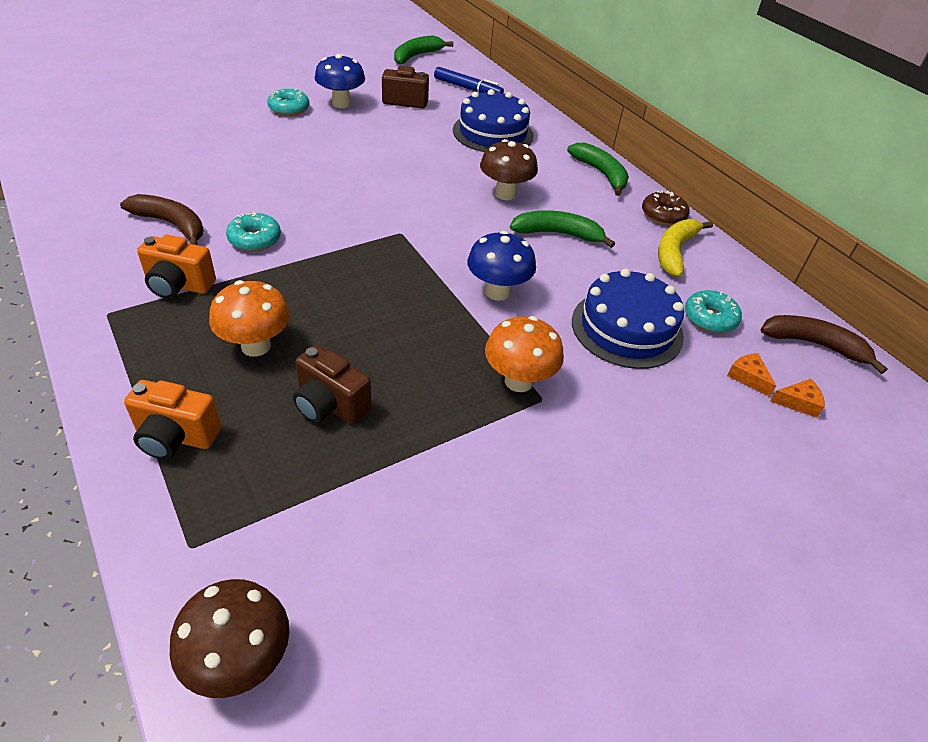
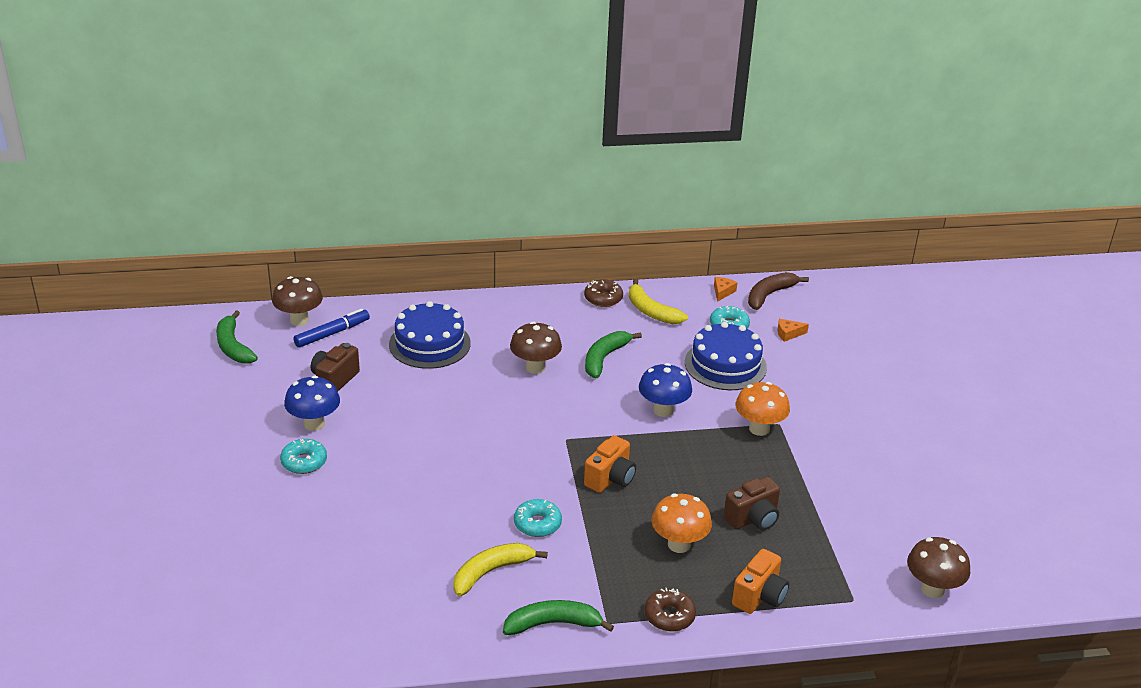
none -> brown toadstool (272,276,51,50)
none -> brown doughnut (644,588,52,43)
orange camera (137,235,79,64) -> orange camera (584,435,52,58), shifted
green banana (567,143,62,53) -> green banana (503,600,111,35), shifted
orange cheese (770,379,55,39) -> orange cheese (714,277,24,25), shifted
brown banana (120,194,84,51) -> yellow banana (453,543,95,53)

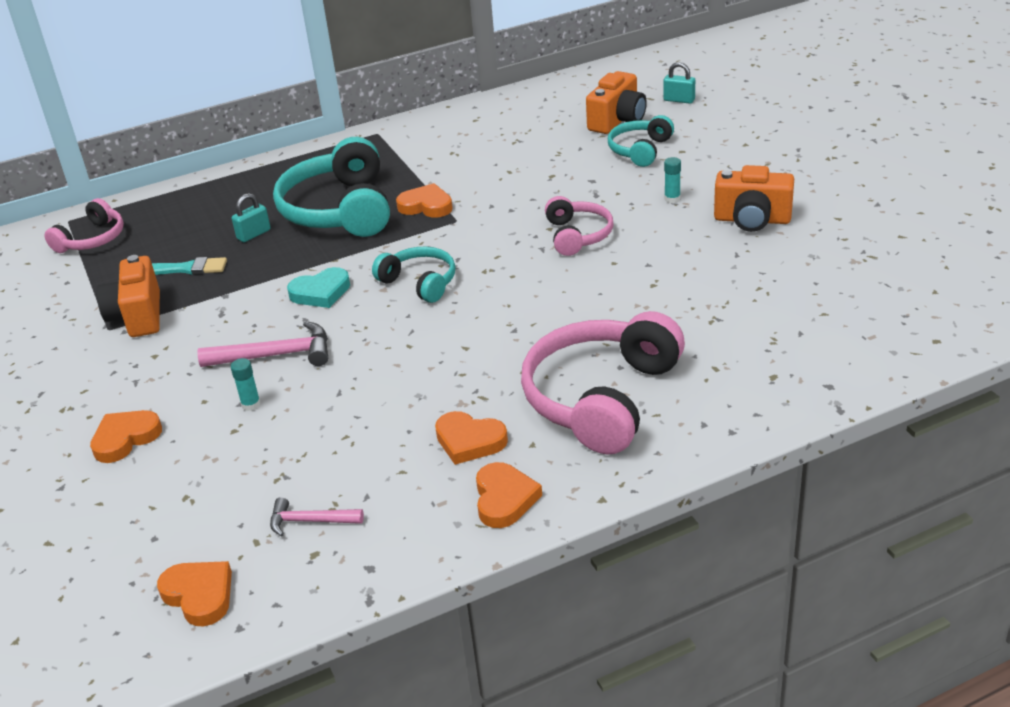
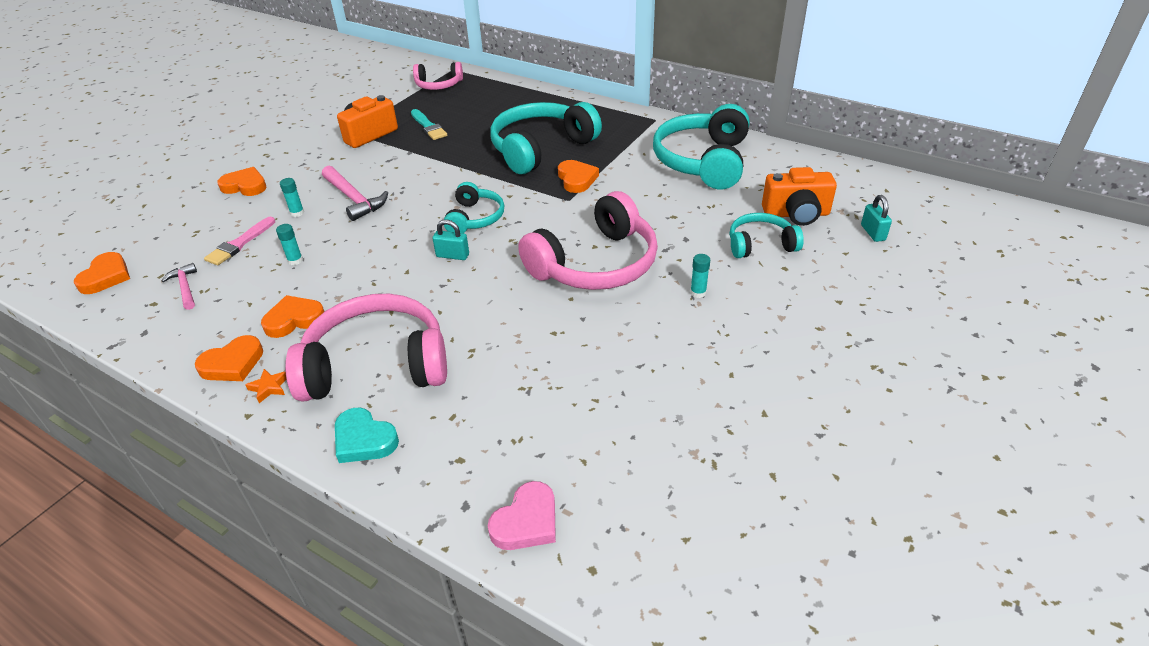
orange camera (714,165,80,67) -> none
none -> pink paint brush (204,216,71,49)
none -> orange star (245,369,41,34)
none -> aqua glue (276,224,27,41)
none -> pink heart shape (488,481,68,69)
none -> aqua over-ear headphones (653,104,96,85)
aqua small lock (232,193,39,49) -> aqua small lock (433,219,36,41), shifted
aqua heart shape (287,267,63,41) -> aqua heart shape (335,408,64,55), shifted
orange heart shape (435,411,73,54) -> orange heart shape (261,295,64,43), 75 degrees clockwise
pink over-ear headphones (545,196,69,60) -> pink over-ear headphones (518,191,140,99), x1.83

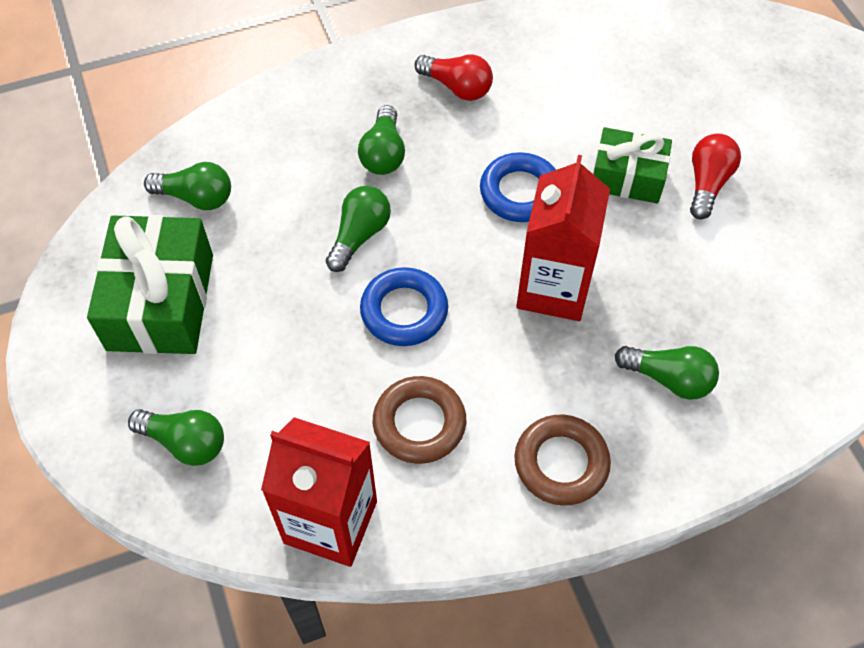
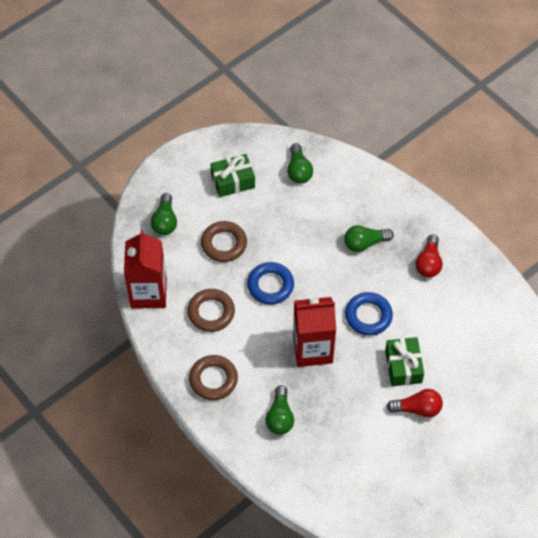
green light bulb (326,186,65,86) -> none
none -> brown torus (201,221,46,41)
green wrapped gift (87,215,126,139) -> green wrapped gift (210,154,45,43), x0.63

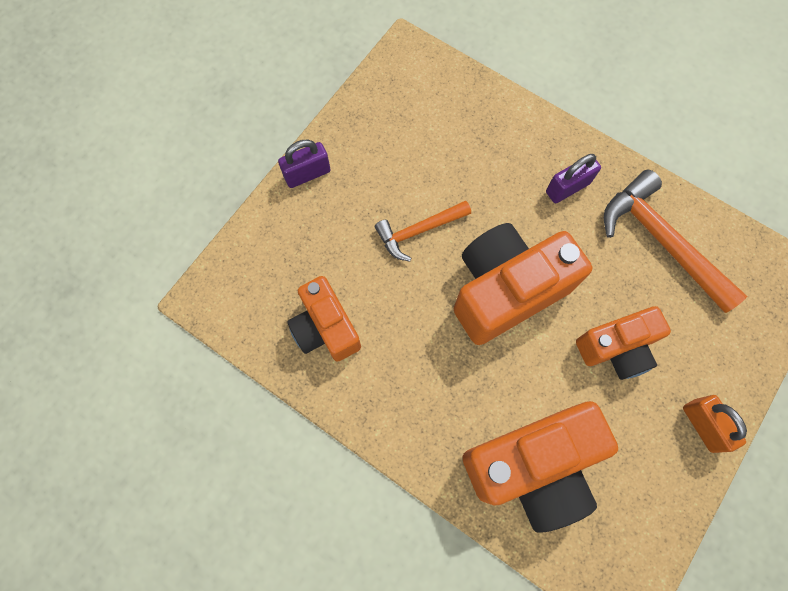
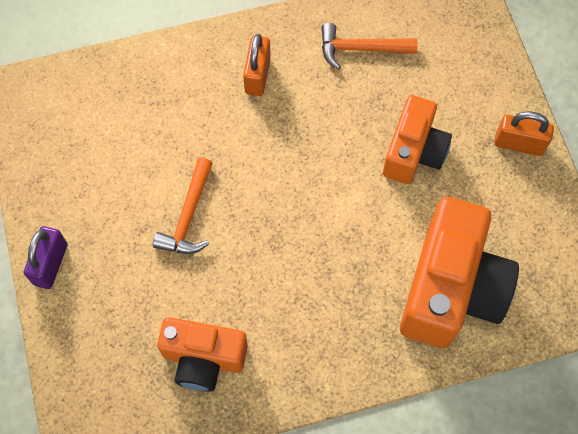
orange camera (454,223,138,122) -> none
royal purple small lock (546,154,55,49) -> orange small lock (243,34,28,62)
orange claw hammer (604,170,143,143) -> orange claw hammer (321,23,97,47), x0.61

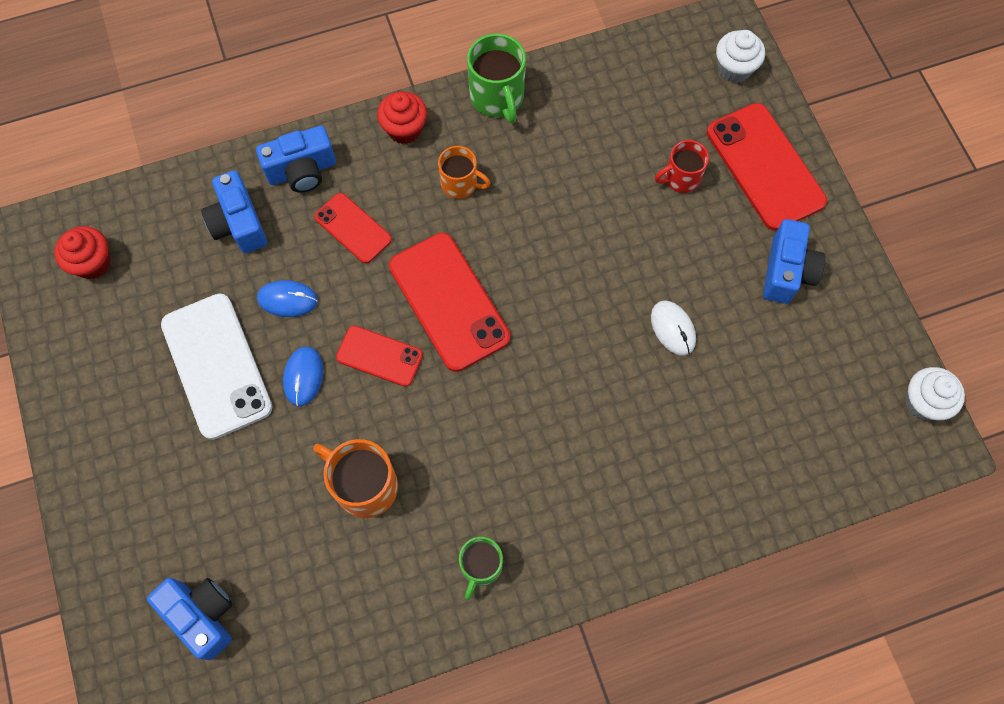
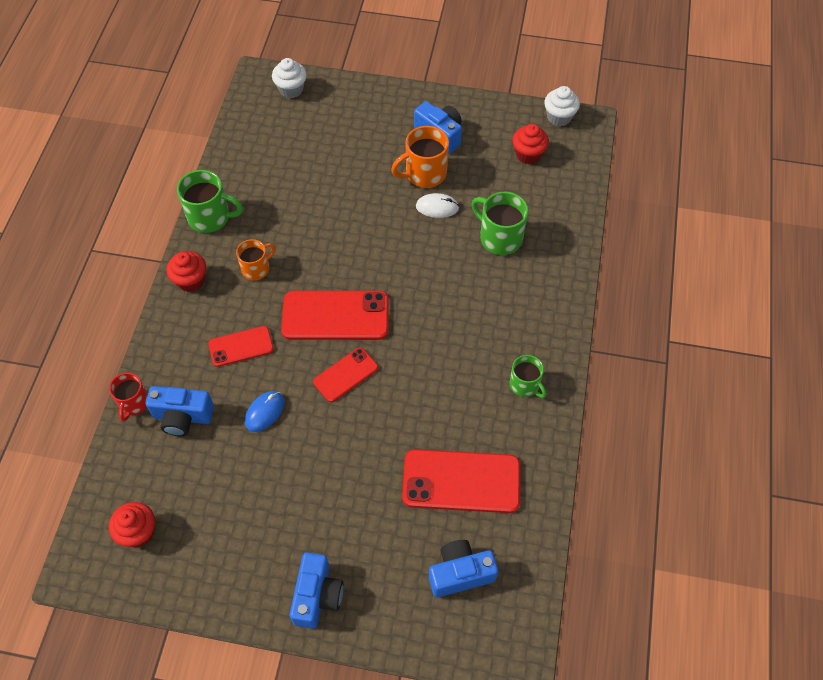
white smartphone (161,294,111,146) -> none
cobalt mouse (283,346,41,60) -> none
none -> green tea mug (472,192,56,63)
none -> red muffin (513,124,36,40)
cobalt camera (256,126,80,67) -> cobalt camera (289,552,54,77), shifted
orange tea mug (313,439,85,79) -> orange tea mug (391,126,58,62), shifted
red tea mug (655,140,54,53) -> red tea mug (109,373,39,49), shifted
red smartphone (707,103,120,128) -> red smartphone (402,449,118,64), shifted

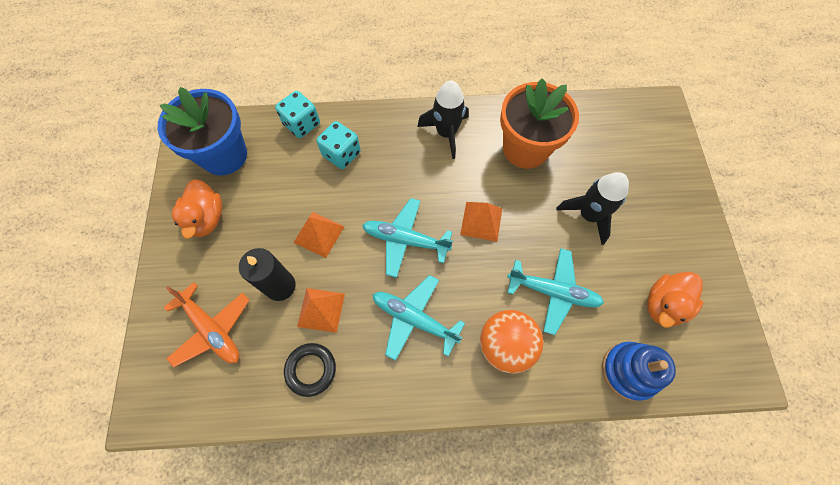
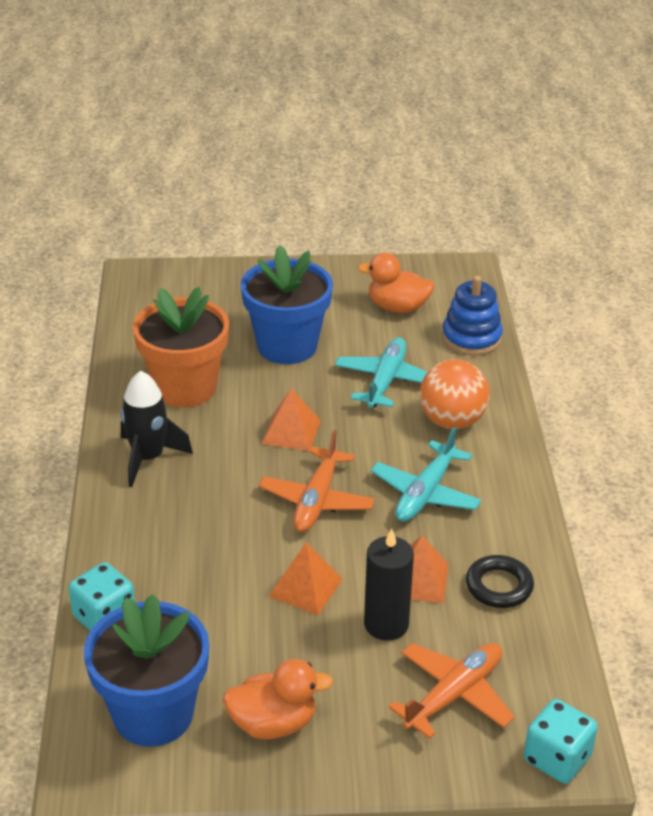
aqua game die (317,121,44,48) -> aqua game die (524,699,74,85), shifted
ebony rocket (556,172,73,73) -> cobalt potted plant (241,245,92,119)
aqua aeroplane (362,198,91,80) -> orange aeroplane (259,430,116,102)
orange toy duck (647,272,56,56) -> orange toy duck (358,253,77,60), 150 degrees clockwise

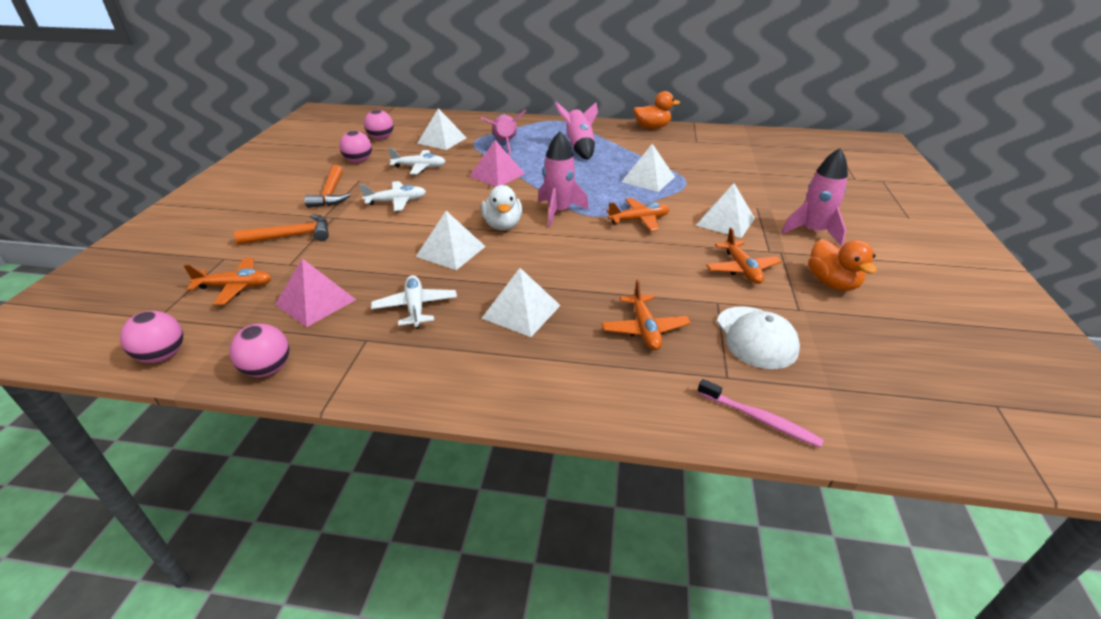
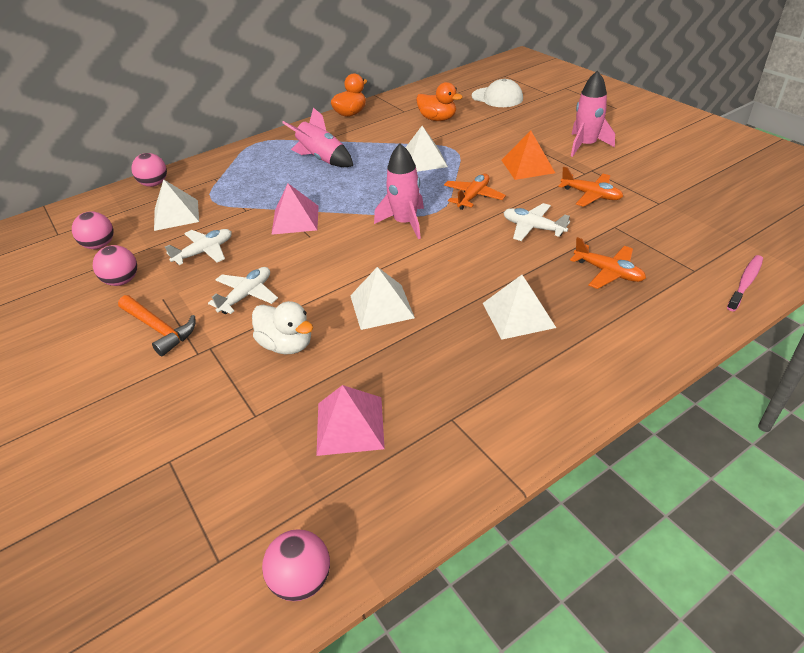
orange aeroplane (184,258,87,47) -> none
orange claw hammer (234,214,95,31) -> none
pink rocket (481,110,45,44) -> none
pink ball (229,324,60,53) -> pink ball (132,153,35,34), shifted
white aeroplane (371,275,86,54) -> white aeroplane (503,203,67,38), shifted
white toy duck (481,185,41,45) -> white toy duck (252,301,61,53), shifted
white baseball cap (717,306,83,63) -> white baseball cap (472,79,51,28), shifted
orange toy duck (808,239,69,52) -> orange toy duck (416,82,47,39), shifted
white pyramid (696,183,59,55) -> orange pyramid (501,131,54,49)
pink tooth brush (697,379,127,69) -> pink tooth brush (727,255,36,56), 45 degrees counterclockwise

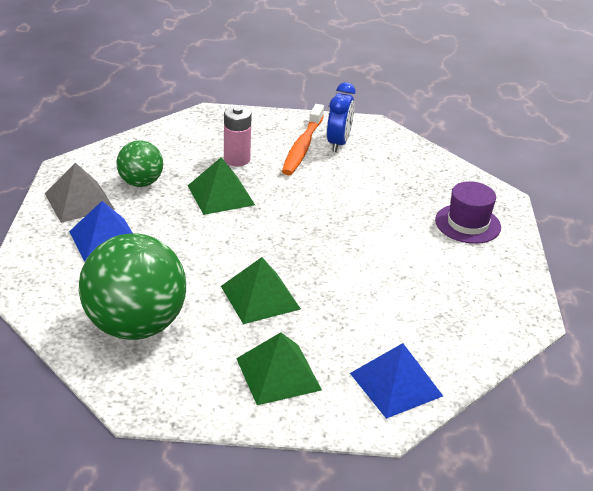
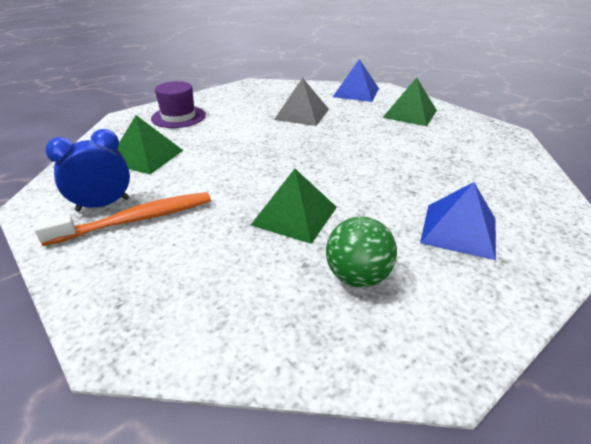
green ball (79,233,107,107) -> none
pink AA battery (224,106,28,60) -> none
grey pyramid (45,162,70,61) -> grey pyramid (274,78,55,48), shifted
green pyramid (221,257,80,67) -> green pyramid (117,115,66,59), shifted

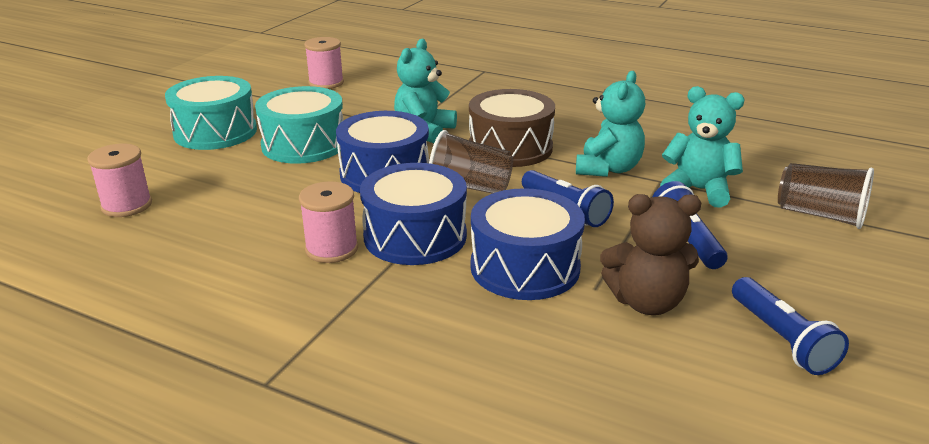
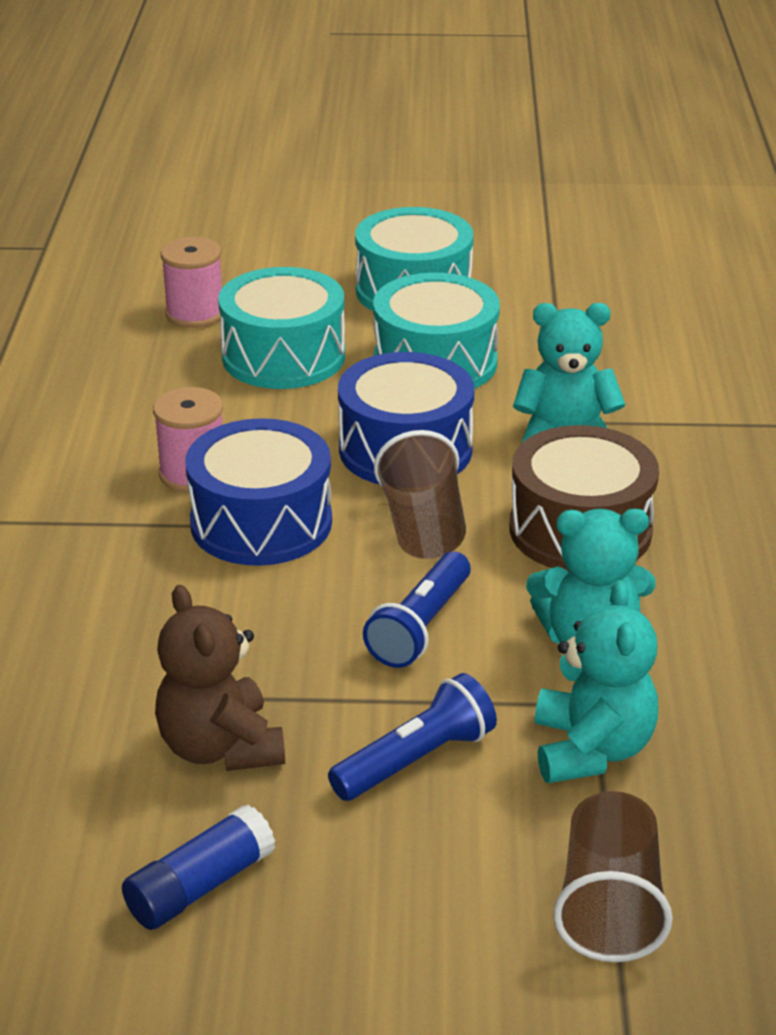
pink spool (304,37,40,52) -> none
cobalt toy drum (471,188,114,112) -> none
none -> aqua toy drum (218,267,127,122)
cobalt torch (732,277,117,98) -> cobalt glue (122,805,153,125)

